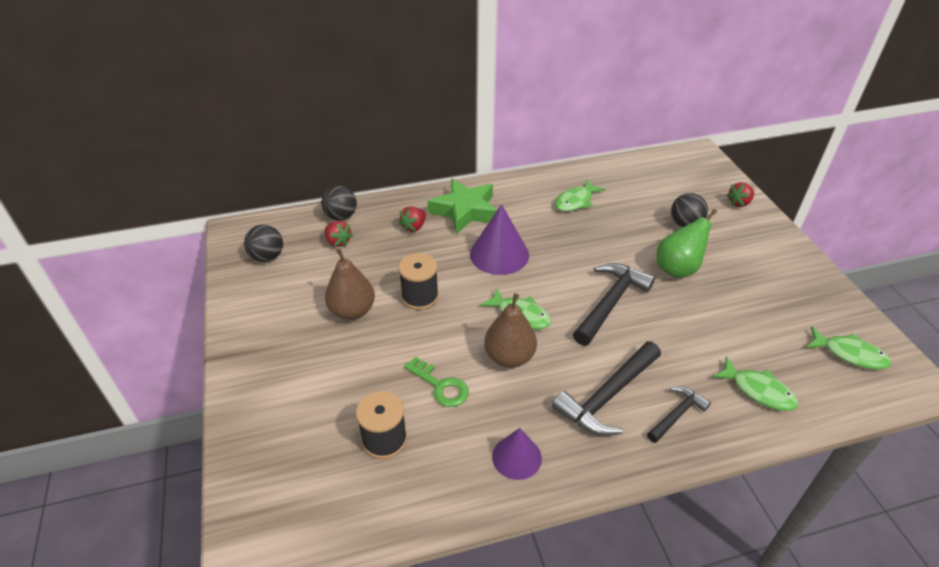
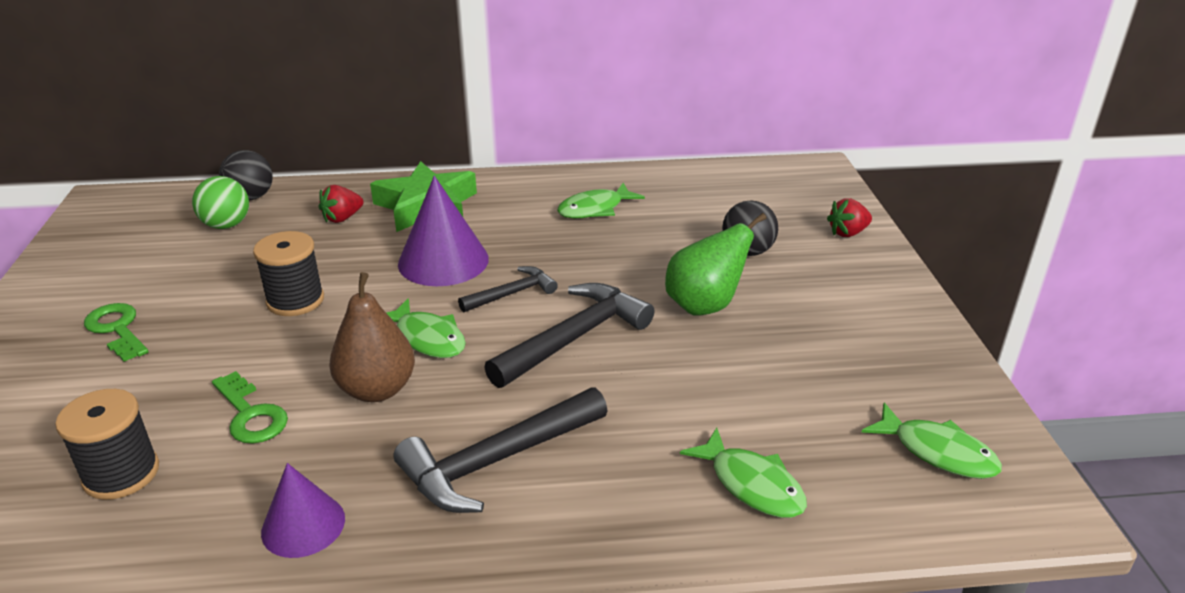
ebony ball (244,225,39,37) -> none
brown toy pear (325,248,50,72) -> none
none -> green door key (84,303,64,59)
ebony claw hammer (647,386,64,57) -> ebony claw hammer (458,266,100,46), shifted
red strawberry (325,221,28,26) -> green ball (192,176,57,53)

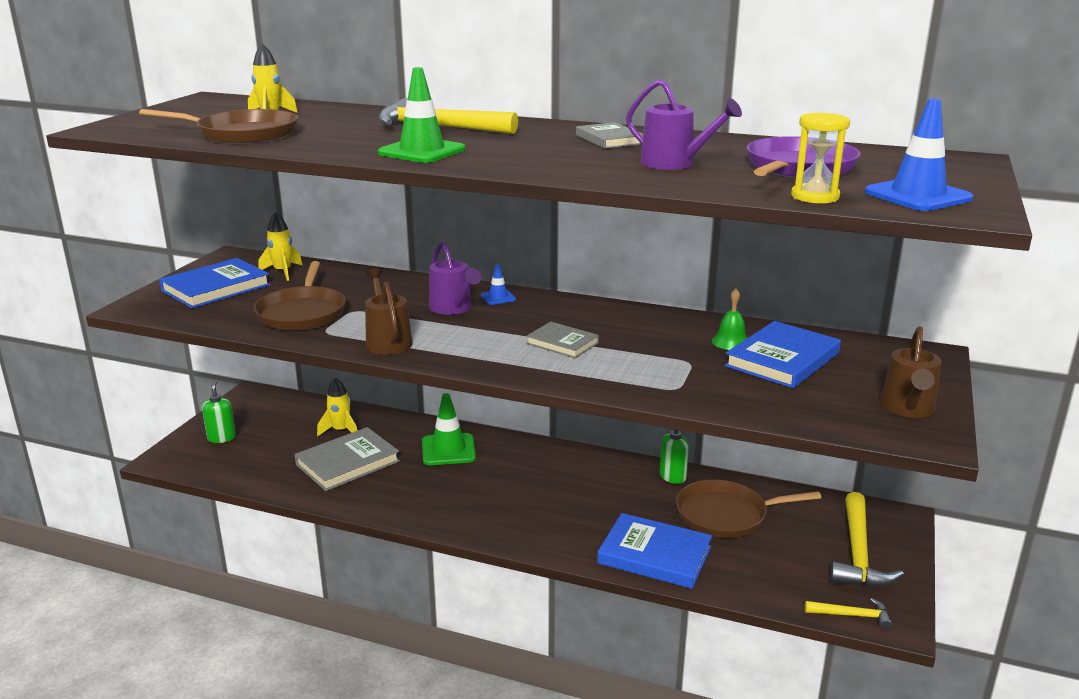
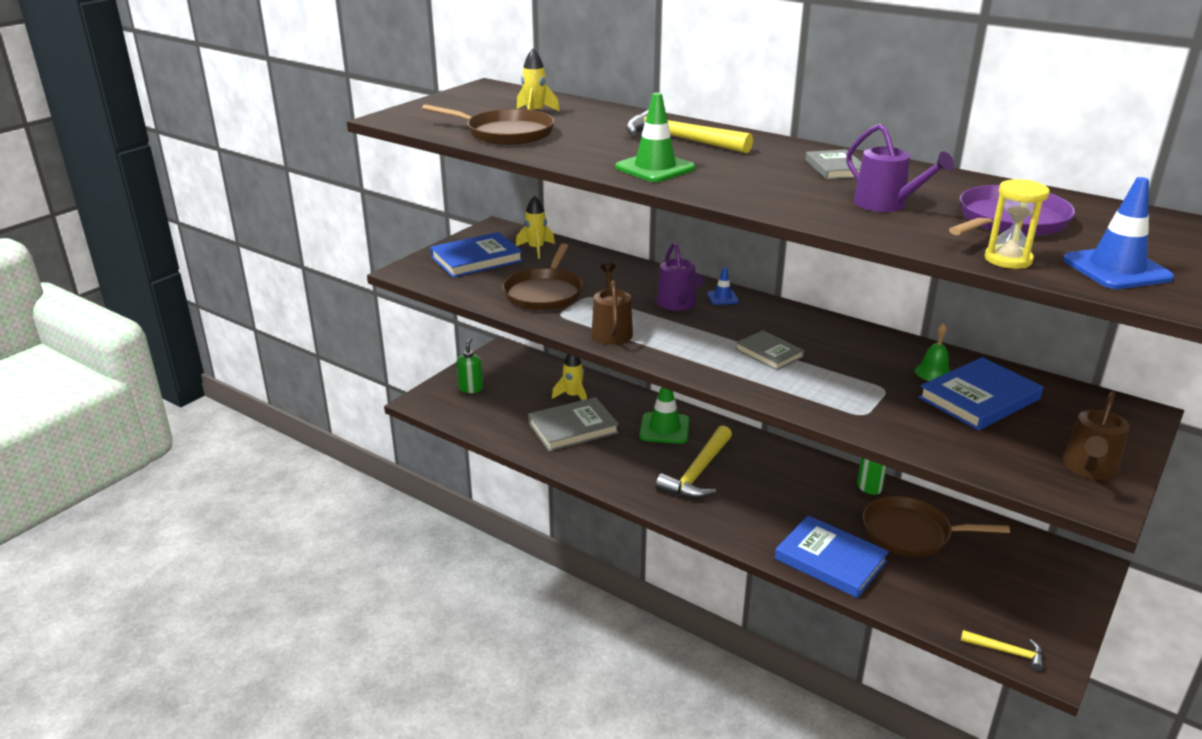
yellow claw hammer (830,492,74,95) -> yellow claw hammer (656,425,76,74), shifted

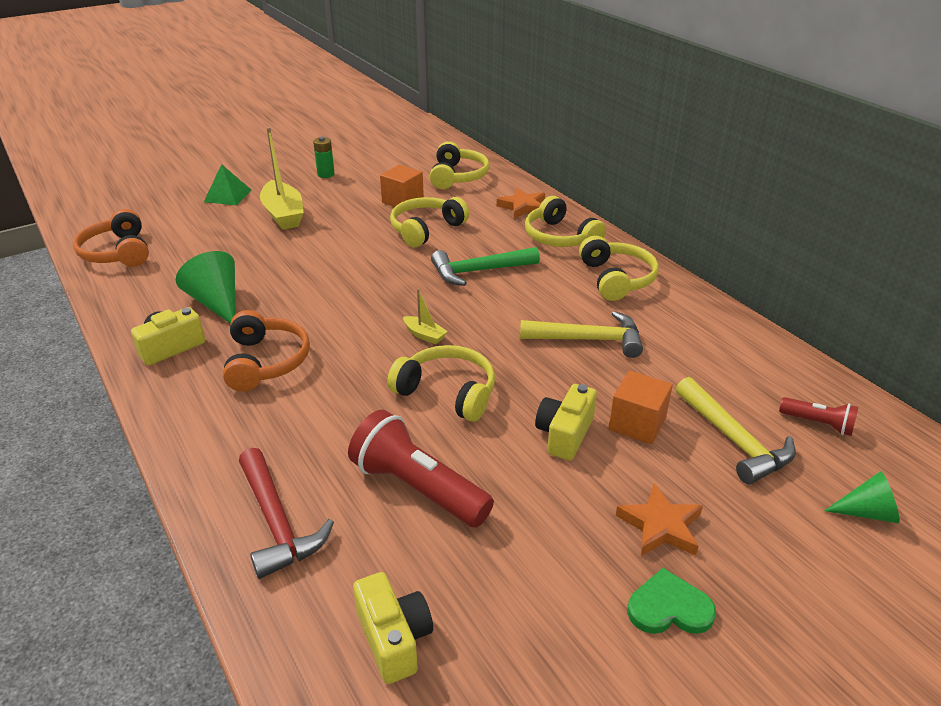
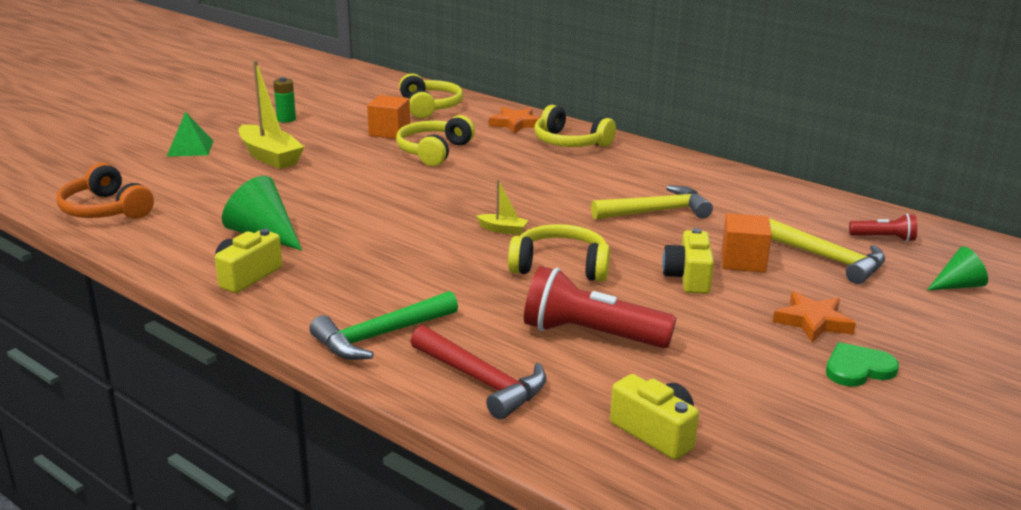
orange over-ear headphones (223,310,87,81) -> none
yellow over-ear headphones (579,236,80,65) -> none
green claw hammer (431,247,109,39) -> green claw hammer (310,291,148,69), shifted

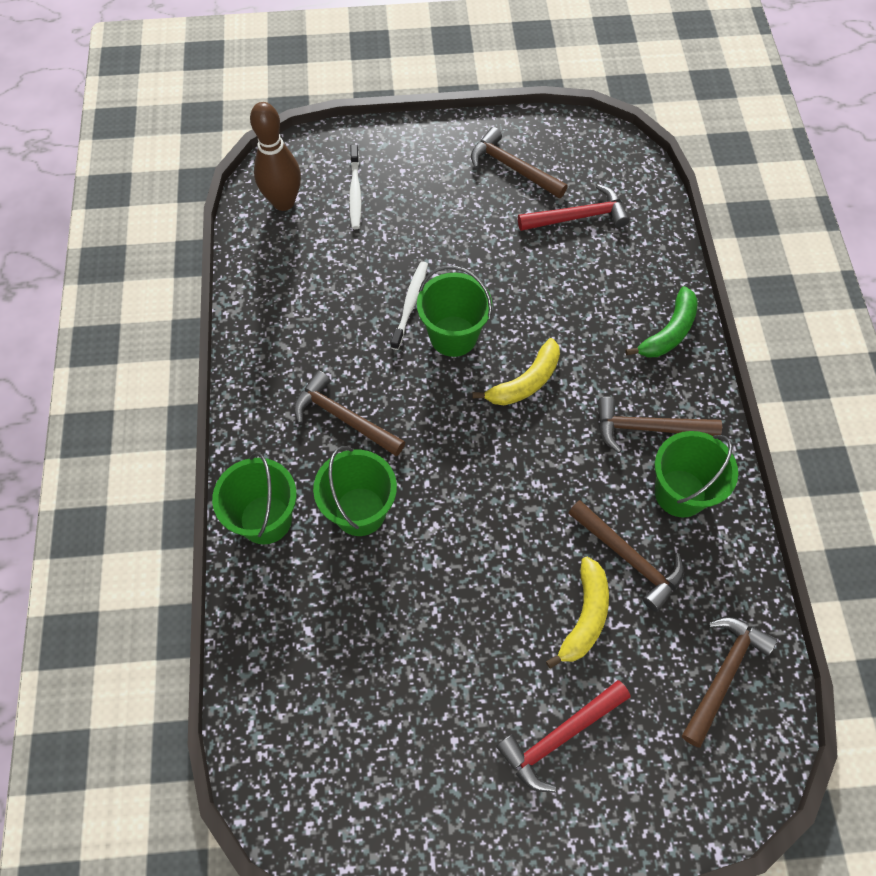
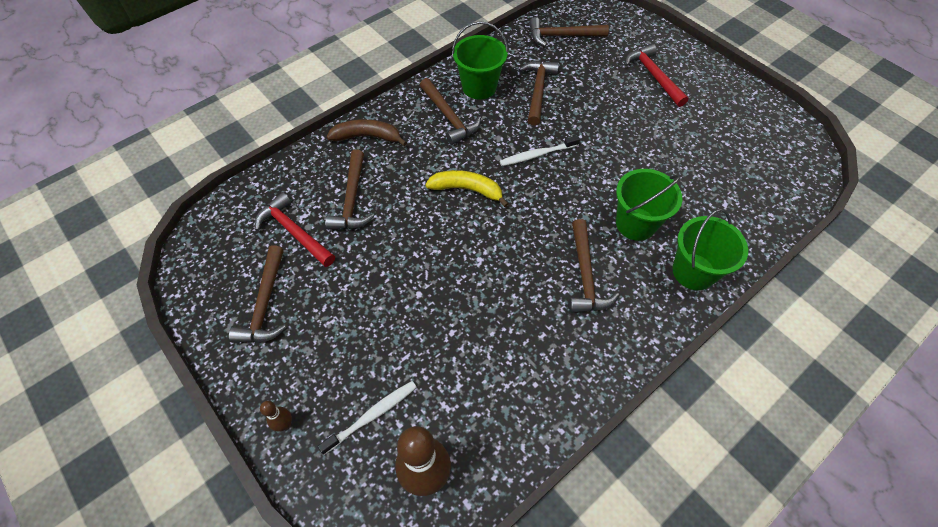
green sand bucket (417,265,75,92) -> none
yellow banana (546,557,63,112) -> none
none -> brown bowling pin (260,401,32,31)
none -> brown claw hammer (325,149,49,81)
white tooth brush (390,261,38,89) -> white tooth brush (500,135,80,31), shifted
green banana (625,286,73,71) -> brown banana (327,119,80,27)
red claw hammer (496,680,134,112) -> red claw hammer (625,44,63,63), 135 degrees counterclockwise

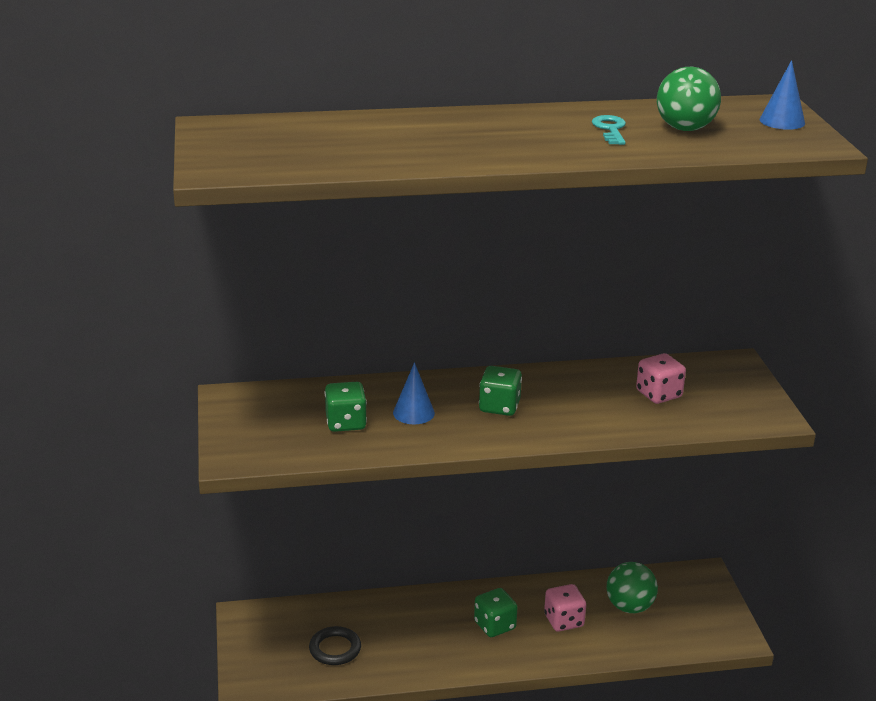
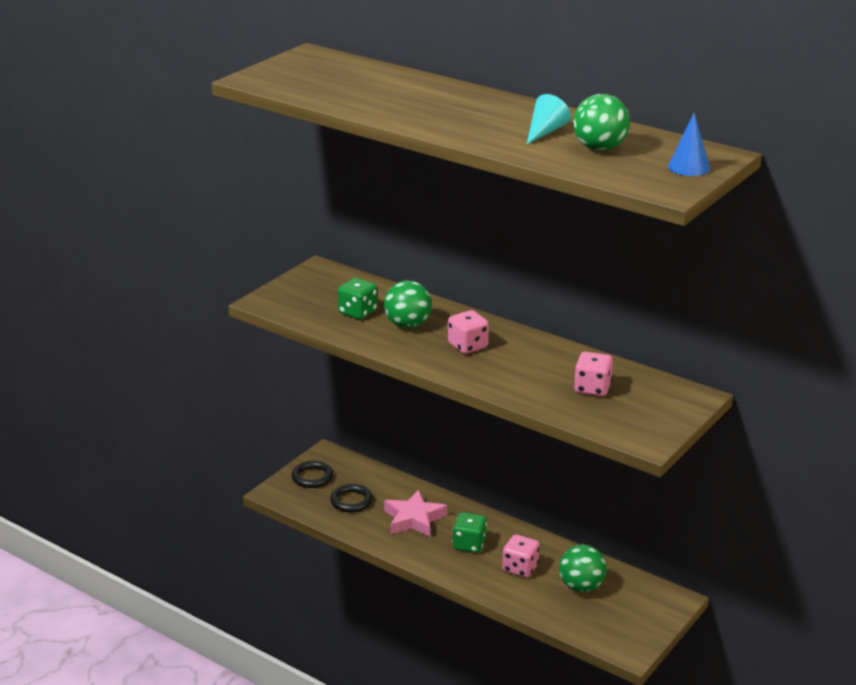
none -> ebony torus (291,461,42,27)
none -> pink star (384,490,63,47)
cobalt solid cone (393,362,42,62) -> green ball (384,280,48,48)
aqua door key (592,115,34,30) -> aqua solid cone (527,94,44,50)
green game die (479,366,43,50) -> pink game die (448,310,41,44)

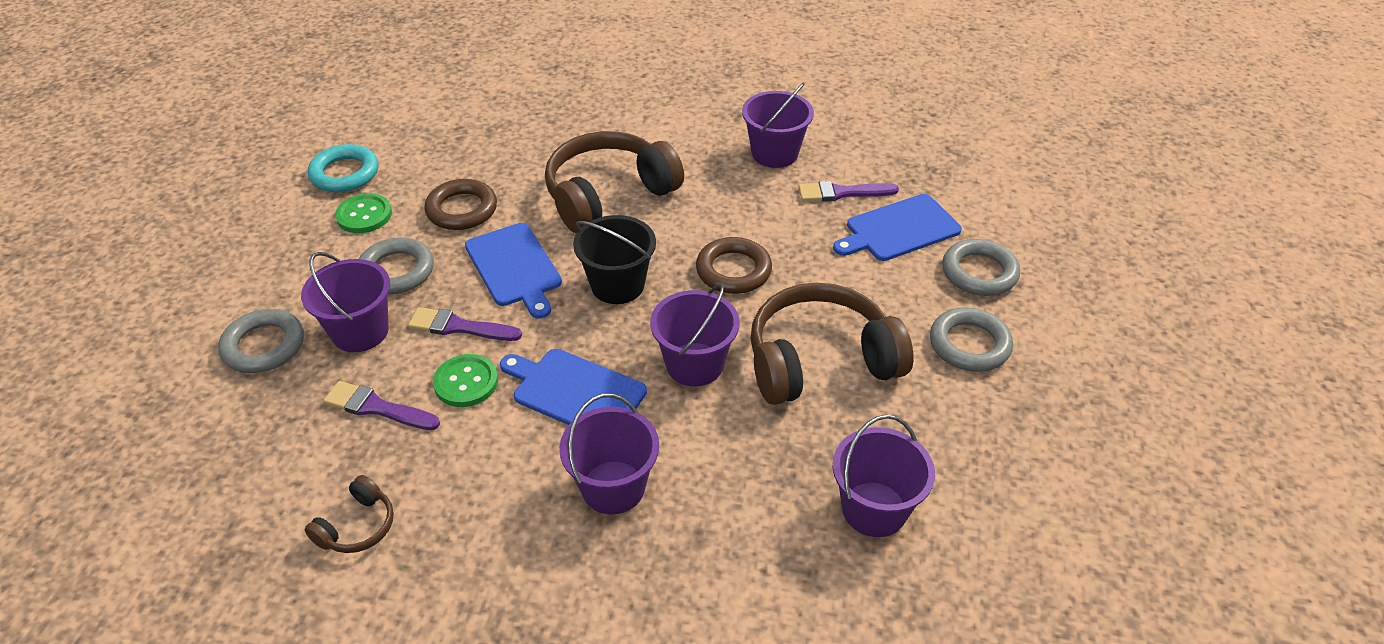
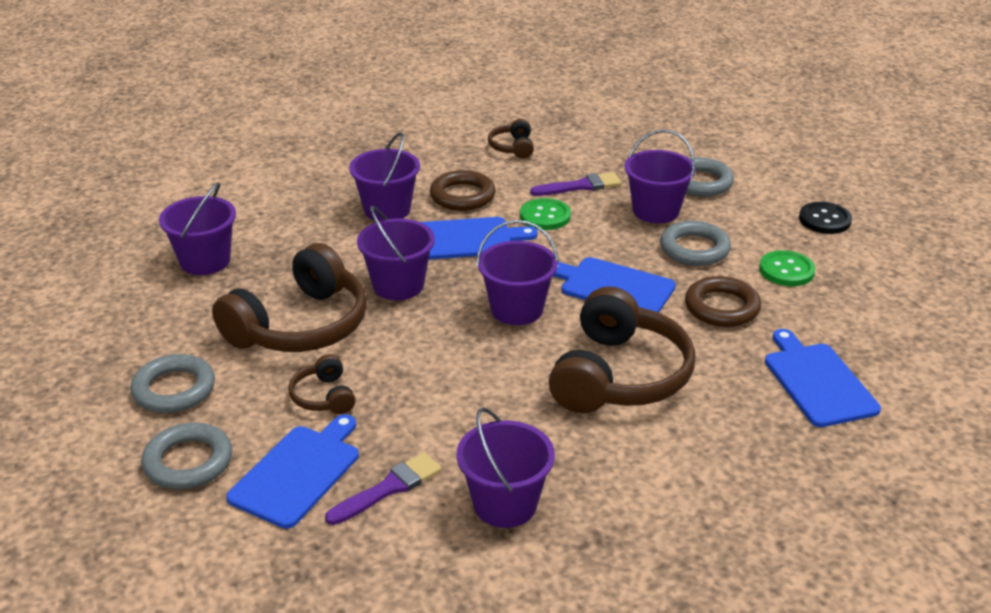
aqua torus (308,144,70,49) -> none
royal purple paint brush (408,307,114,34) -> none
none -> brown over-ear headphones (288,354,67,60)
none -> cobalt cutting board (765,329,116,98)
none -> ebony sewing button (799,202,53,32)
brown torus (696,237,76,57) -> brown torus (430,170,66,41), shifted
ebony sand bucket (573,215,83,89) -> royal purple sand bucket (476,220,83,105)

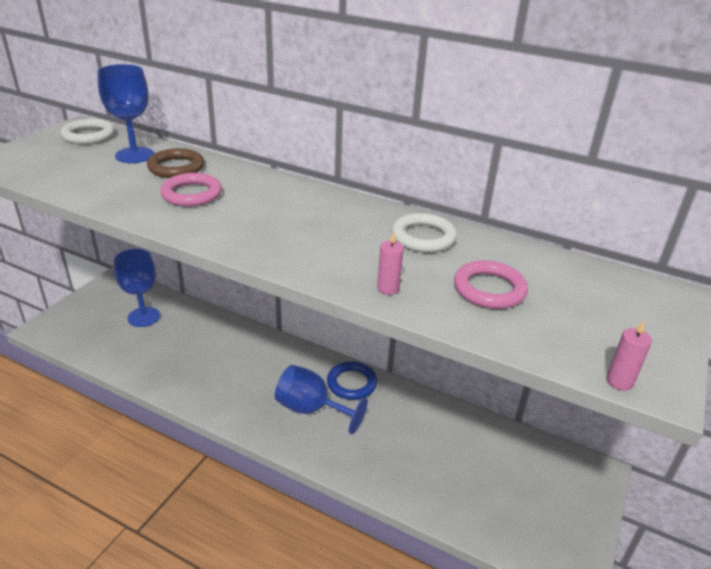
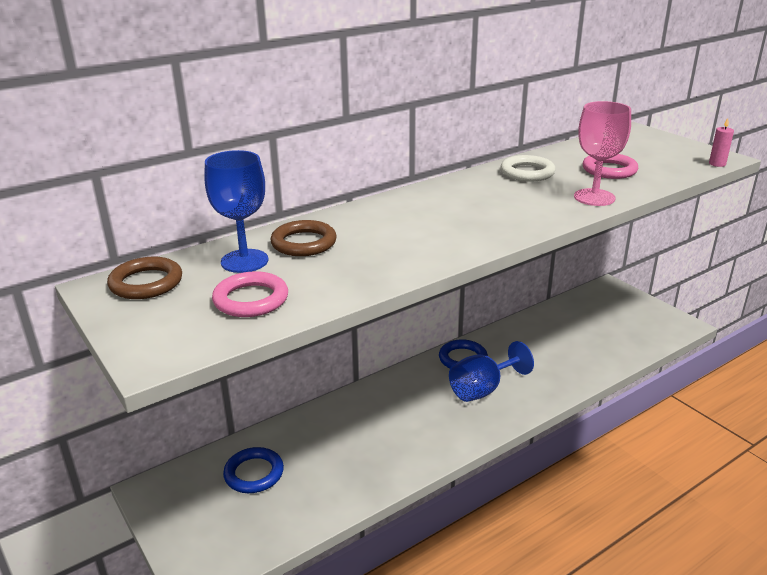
pink torus (160,173,62,34) -> pink torus (212,271,76,46), shifted
cobalt wine glass (114,249,46,78) -> cobalt torus (223,447,61,46)
pink wax candle (377,231,27,64) -> pink wine glass (574,101,57,105)
white torus (60,119,55,25) -> brown torus (107,257,75,42)

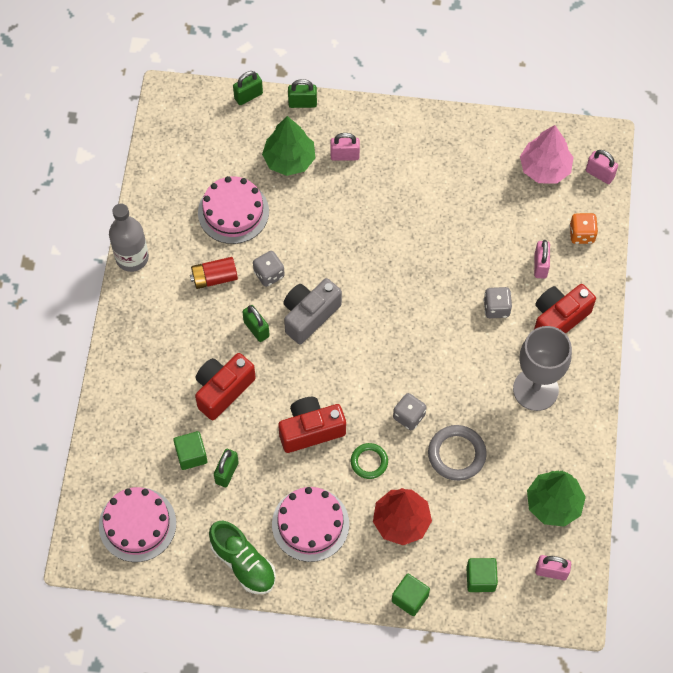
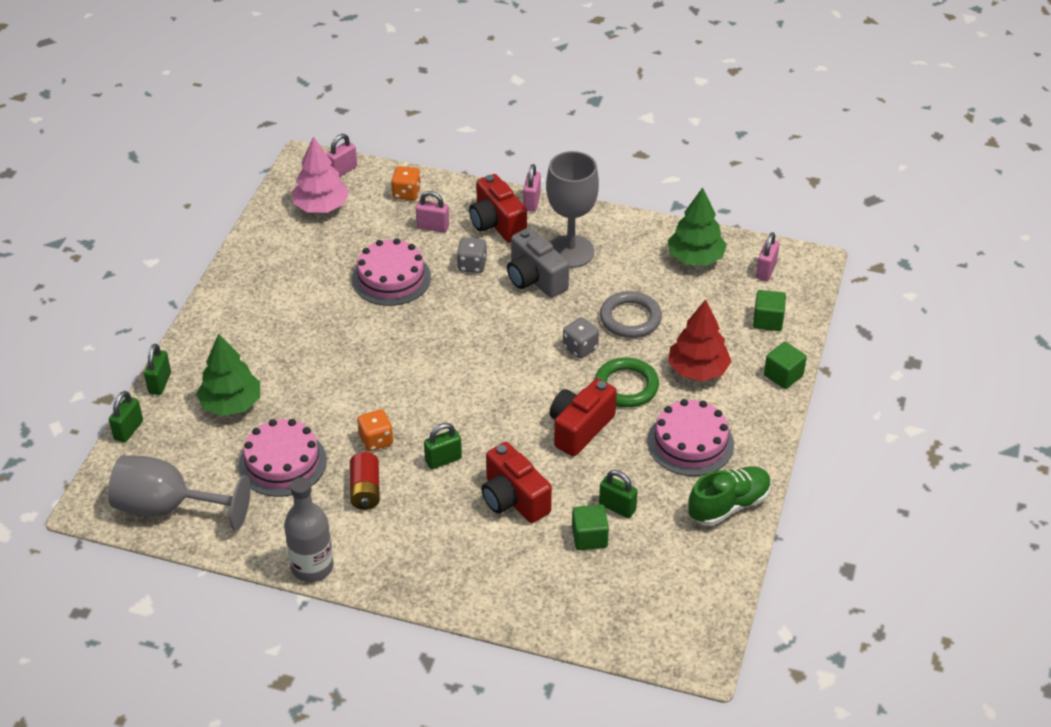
none -> grey wine glass (108,455,143,75)
pink layer cake (99,487,77,75) -> pink layer cake (352,238,79,68), shifted
grey camera (283,278,59,66) -> grey camera (507,228,62,70), shifted
pink small lock (330,133,30,28) -> pink small lock (523,164,18,48), shifted
grey game die (253,251,32,36) -> orange game die (357,409,36,42)
green small lock (233,71,30,34) -> green small lock (109,391,34,52), 45 degrees clockwise
red camera (278,397,68,56) -> red camera (549,378,68,79), 45 degrees clockwise
green torus (351,443,37,36) -> green torus (595,357,64,50), x1.55

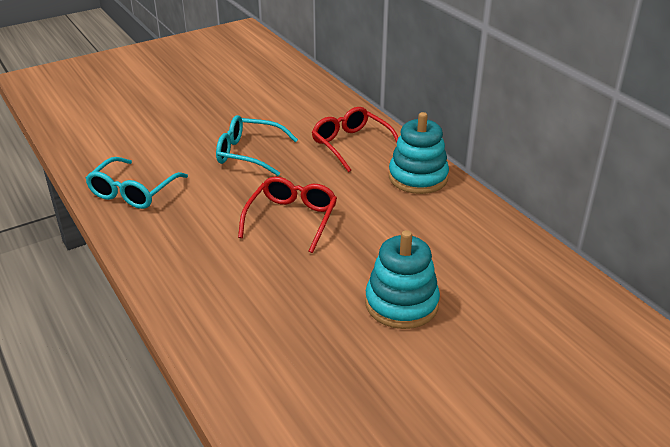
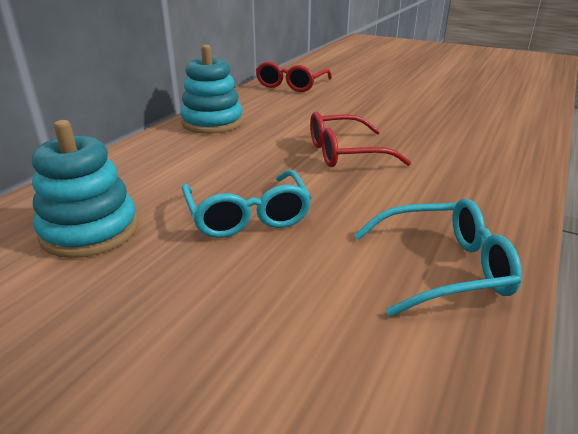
red glasses (312,107,86,65) -> red glasses (256,62,76,30), shifted
aqua ring stacker (365,230,75,99) -> aqua ring stacker (32,120,106,138), shifted

